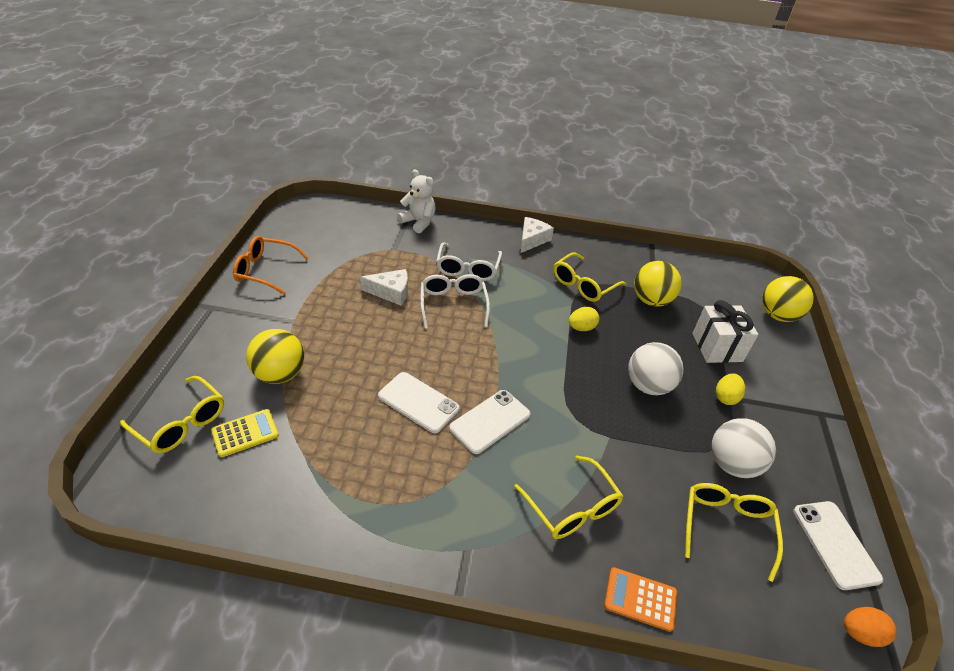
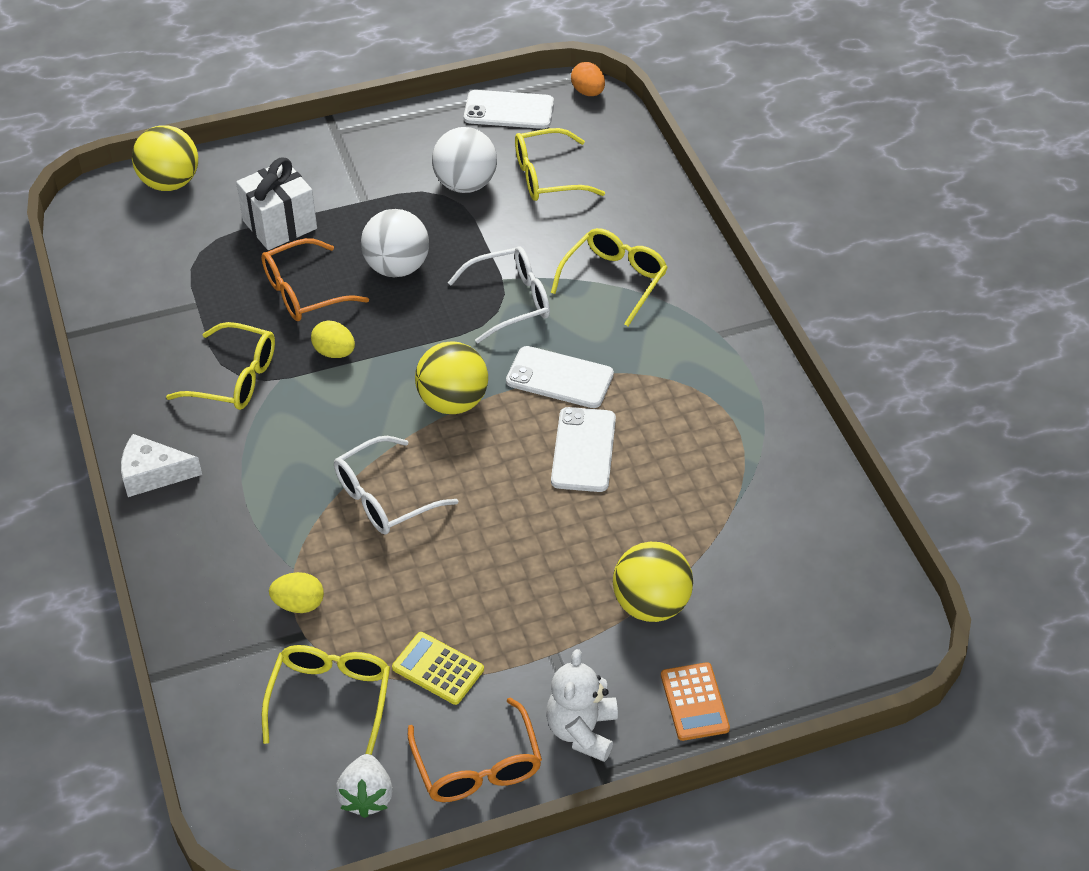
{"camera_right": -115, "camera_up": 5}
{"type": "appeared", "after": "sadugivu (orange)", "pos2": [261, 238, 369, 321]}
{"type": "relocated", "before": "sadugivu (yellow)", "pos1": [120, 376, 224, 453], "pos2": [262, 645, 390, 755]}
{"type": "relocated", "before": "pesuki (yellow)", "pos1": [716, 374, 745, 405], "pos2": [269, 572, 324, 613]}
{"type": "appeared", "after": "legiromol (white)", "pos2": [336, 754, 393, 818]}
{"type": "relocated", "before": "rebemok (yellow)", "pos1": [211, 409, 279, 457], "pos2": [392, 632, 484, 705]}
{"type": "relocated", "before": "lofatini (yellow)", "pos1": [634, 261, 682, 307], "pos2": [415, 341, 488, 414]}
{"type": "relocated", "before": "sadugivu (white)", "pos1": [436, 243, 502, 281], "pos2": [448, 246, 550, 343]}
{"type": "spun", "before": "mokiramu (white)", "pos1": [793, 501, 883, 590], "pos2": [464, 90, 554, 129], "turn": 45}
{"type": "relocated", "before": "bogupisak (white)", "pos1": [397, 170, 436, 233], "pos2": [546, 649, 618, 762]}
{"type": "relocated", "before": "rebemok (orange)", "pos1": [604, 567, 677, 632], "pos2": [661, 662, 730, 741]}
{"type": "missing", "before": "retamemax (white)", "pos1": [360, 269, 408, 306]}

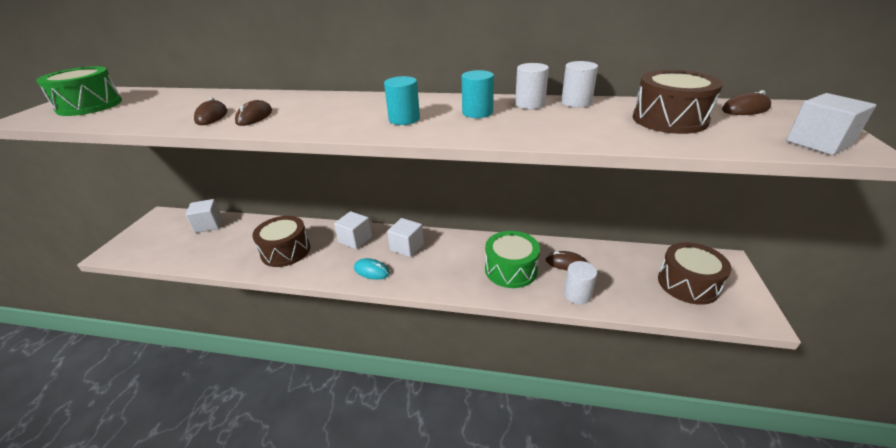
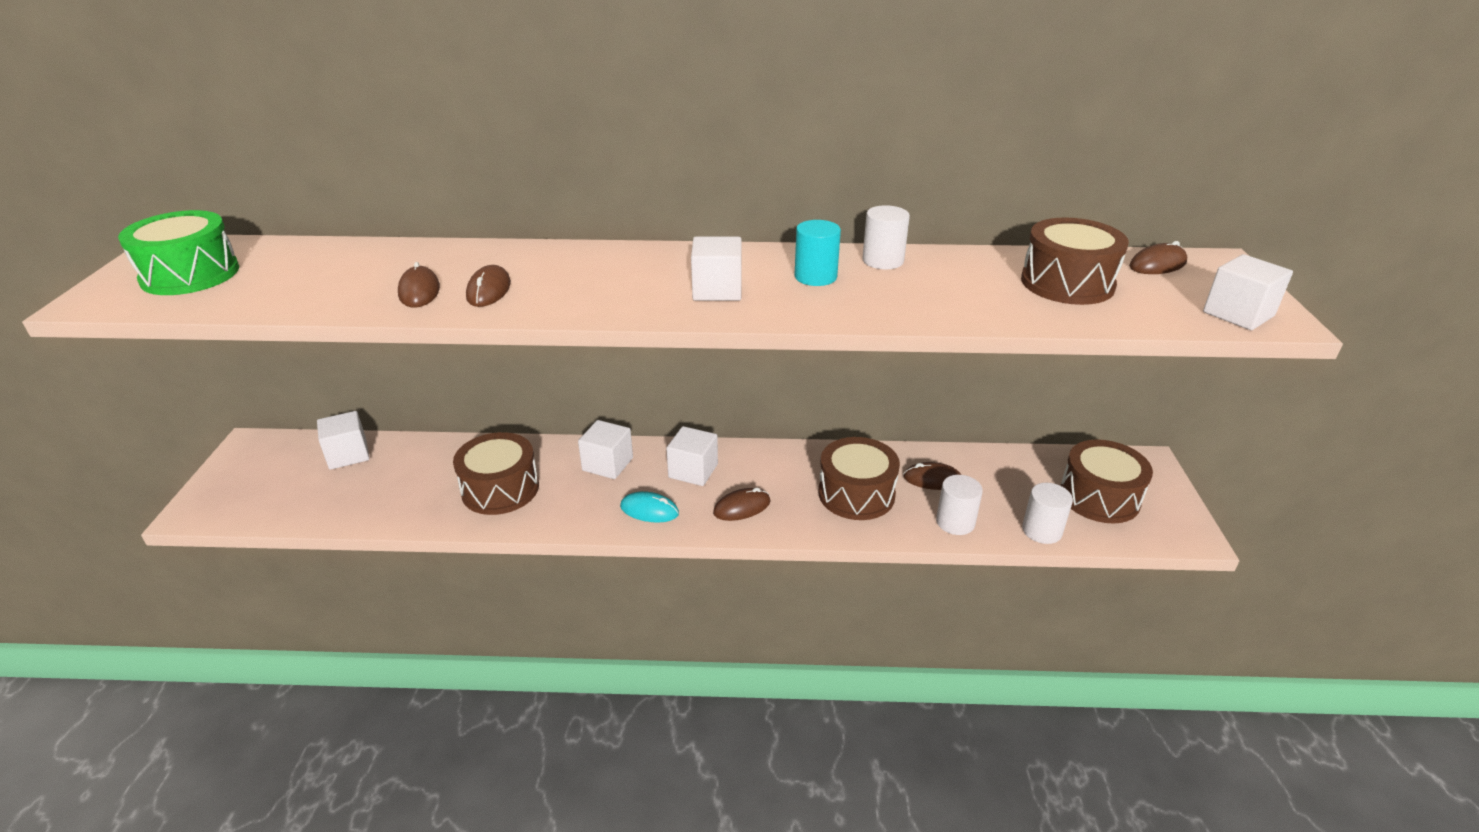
{"camera_right": -10, "camera_up": 0}
{"type": "exchanged", "before": "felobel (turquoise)", "after": "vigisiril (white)", "pos1": [384, 76, 420, 125], "pos2": [691, 237, 742, 301]}
{"type": "appeared", "after": "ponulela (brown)", "pos2": [713, 488, 771, 521]}
{"type": "colour", "before": "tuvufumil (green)", "after": "tuvufumil (brown)", "pos1": [485, 231, 540, 288], "pos2": [819, 437, 900, 520]}
{"type": "relocated", "before": "felobel (white)", "pos1": [561, 61, 598, 107], "pos2": [1022, 483, 1073, 544]}

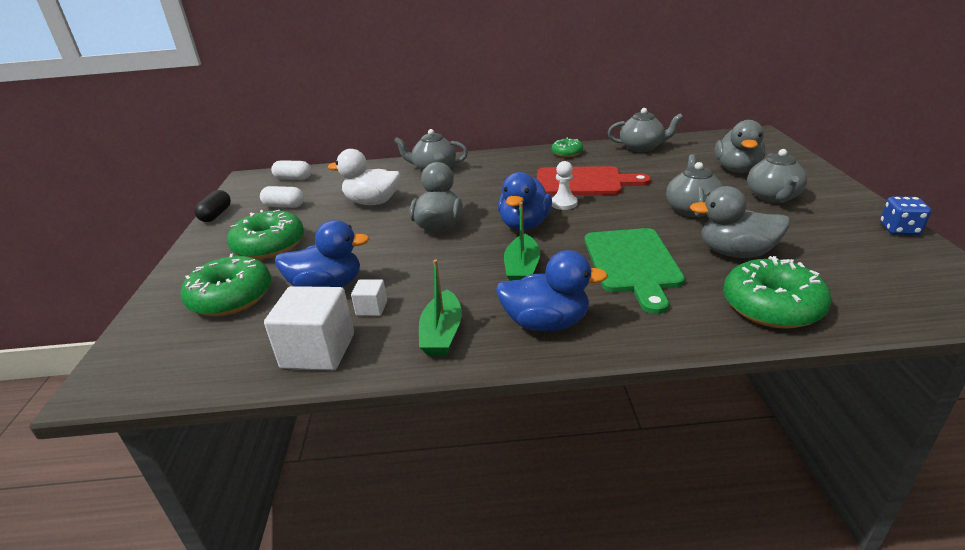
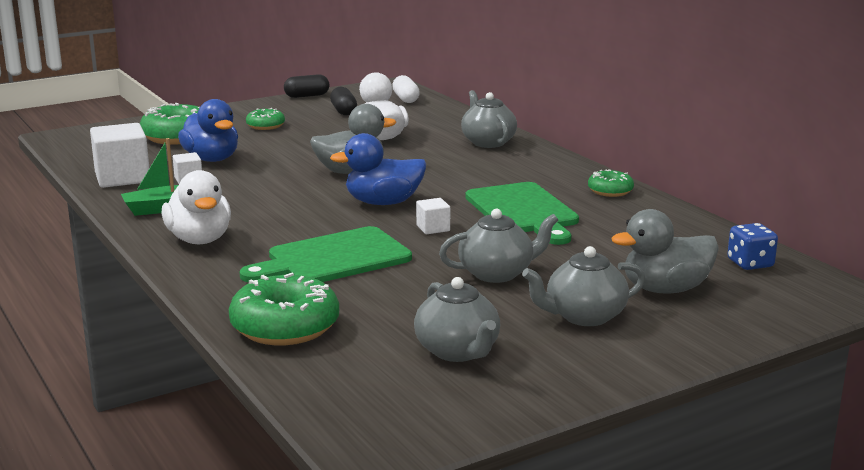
{"camera_right": 60, "camera_up": -10}
{"type": "colour", "before": "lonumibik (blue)", "after": "lonumibik (white)", "pos1": [496, 250, 608, 331], "pos2": [161, 170, 231, 244]}
{"type": "size", "before": "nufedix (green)", "pos1": [227, 210, 304, 260], "pos2": [246, 108, 285, 130], "scale": 0.55}
{"type": "colour", "before": "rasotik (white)", "after": "rasotik (black)", "pos1": [260, 186, 304, 208], "pos2": [330, 87, 357, 116]}
{"type": "relocated", "before": "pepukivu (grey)", "pos1": [608, 108, 683, 152], "pos2": [414, 277, 500, 362]}
{"type": "appeared", "after": "vigisiril (white)", "pos2": [416, 198, 450, 234]}
{"type": "colour", "before": "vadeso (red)", "after": "vadeso (green)", "pos1": [537, 166, 651, 195], "pos2": [466, 182, 579, 245]}
{"type": "relocated", "before": "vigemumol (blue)", "pos1": [880, 197, 931, 235], "pos2": [727, 223, 778, 270]}
{"type": "missing", "before": "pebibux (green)", "pos1": [504, 202, 540, 281]}
{"type": "missing", "before": "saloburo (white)", "pos1": [552, 161, 578, 210]}
{"type": "missing", "before": "lonumibik (grey)", "pos1": [689, 186, 790, 258]}

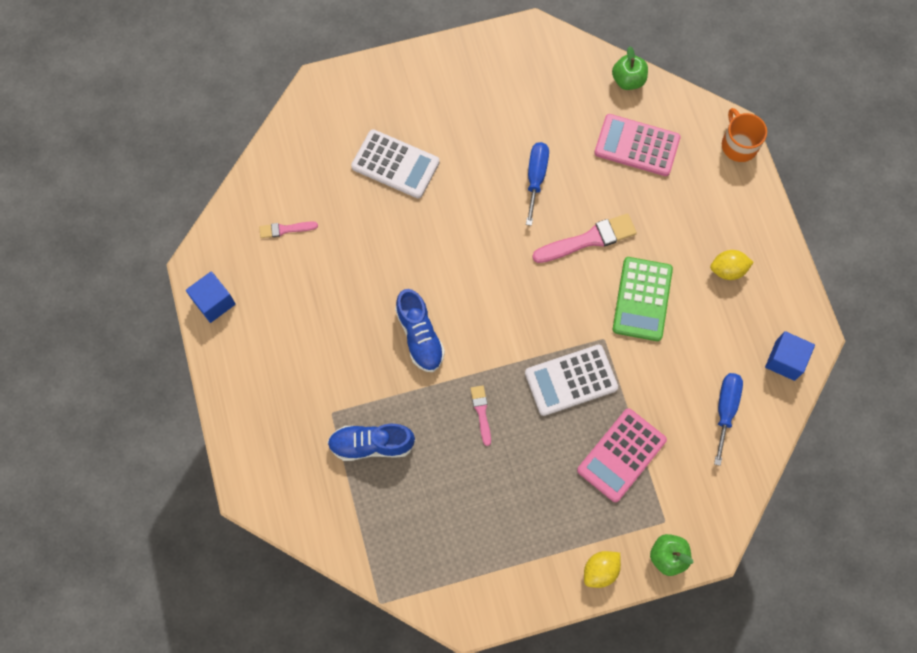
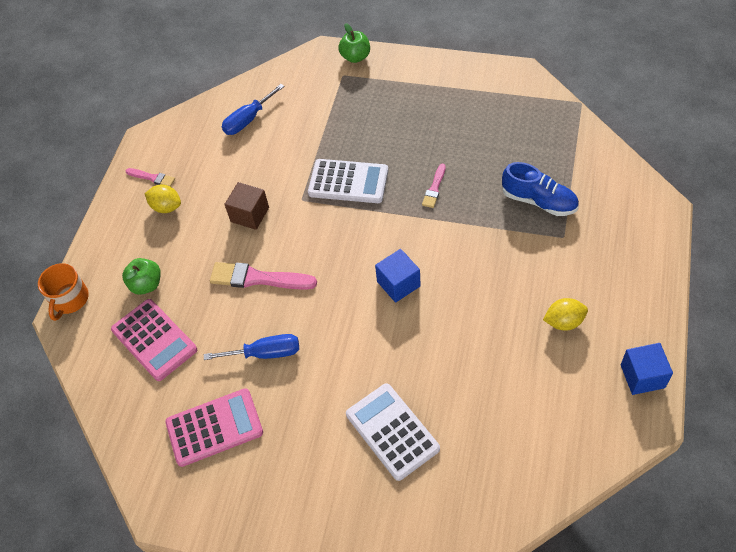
{"camera_right": -145, "camera_up": -15}
{"type": "relocated", "before": "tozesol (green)", "pos1": [612, 46, 648, 90], "pos2": [122, 258, 161, 295]}
{"type": "relocated", "before": "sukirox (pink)", "pos1": [259, 221, 318, 238], "pos2": [126, 168, 175, 187]}
{"type": "relocated", "before": "rebemok (pink)", "pos1": [577, 408, 667, 502], "pos2": [165, 388, 263, 467]}
{"type": "spun", "before": "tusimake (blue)", "pos1": [526, 142, 549, 226], "pos2": [204, 334, 299, 360], "turn": -135}
{"type": "exchanged", "before": "rebemok (green)", "after": "vigisiril (brown)", "pos1": [613, 257, 673, 341], "pos2": [224, 182, 269, 230]}
{"type": "relocated", "before": "vigisiril (blue)", "pos1": [765, 331, 815, 381], "pos2": [375, 249, 421, 303]}
{"type": "relocated", "before": "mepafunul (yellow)", "pos1": [584, 551, 621, 588], "pos2": [543, 298, 588, 331]}
{"type": "missing", "before": "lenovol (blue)", "pos1": [395, 289, 445, 372]}

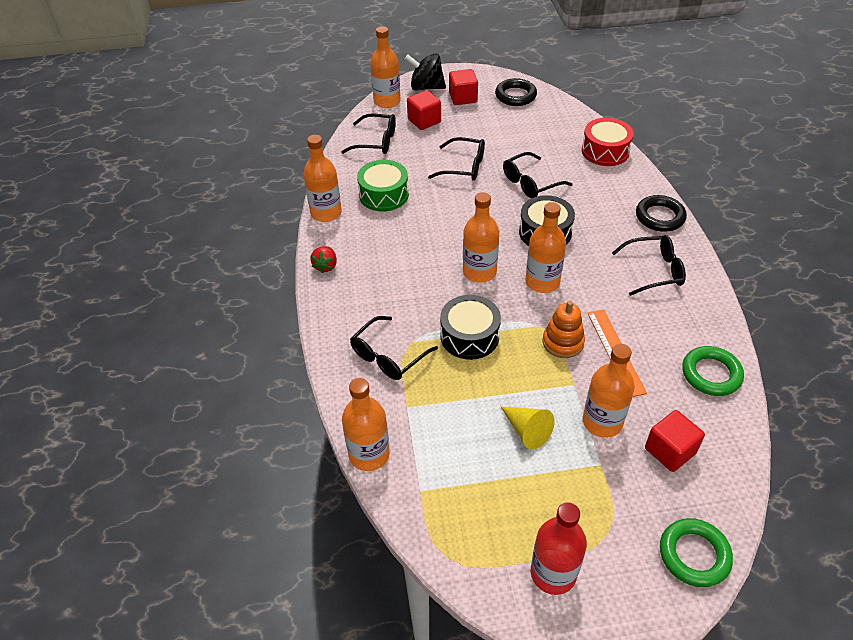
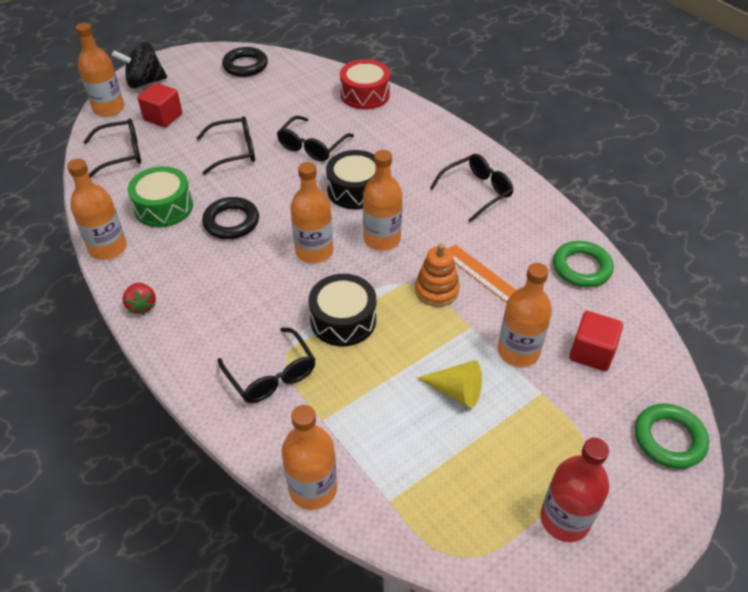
{"camera_right": -30, "camera_up": 0}
{"type": "relocated", "before": "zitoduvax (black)", "pos1": [636, 195, 687, 232], "pos2": [202, 197, 259, 239]}
{"type": "spun", "before": "sadugivu (black)", "pos1": [350, 316, 438, 380], "pos2": [218, 327, 316, 403], "turn": -45}
{"type": "missing", "before": "vigisiril (red)", "pos1": [449, 69, 478, 105]}

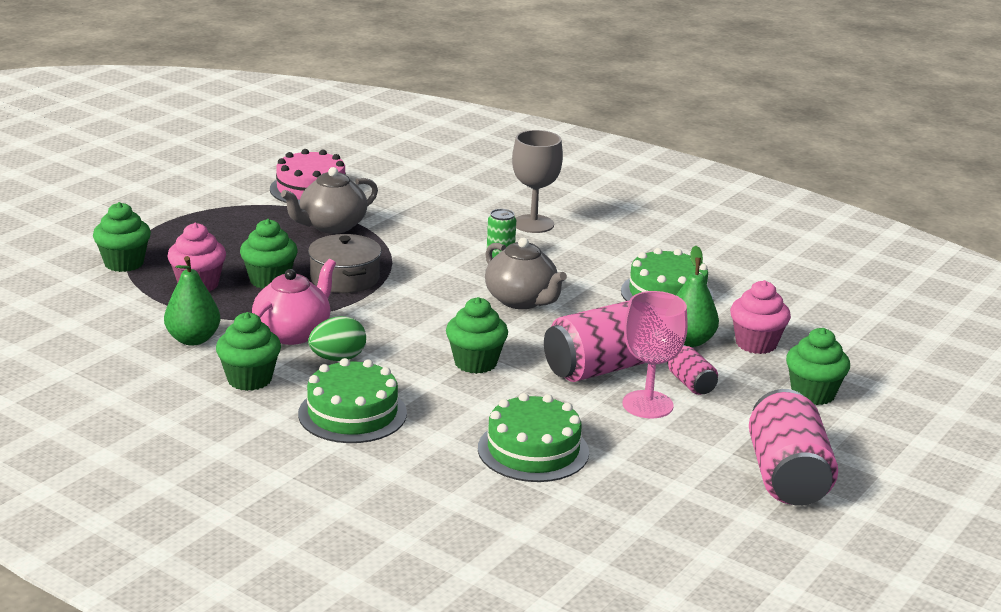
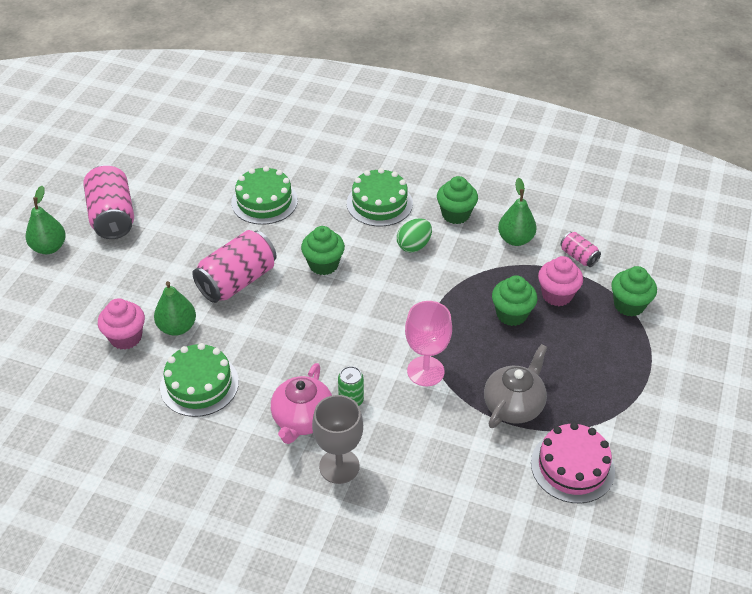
{"camera_right": 165, "camera_up": 20}
{"type": "appeared", "after": "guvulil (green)", "pos2": [26, 186, 66, 254]}
{"type": "relocated", "before": "pepukivu (pink)", "pos1": [252, 259, 336, 345], "pos2": [271, 363, 332, 444]}
{"type": "relocated", "before": "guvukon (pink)", "pos1": [622, 291, 688, 419], "pos2": [405, 301, 452, 386]}
{"type": "relocated", "before": "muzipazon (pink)", "pos1": [667, 345, 718, 395], "pos2": [560, 232, 601, 267]}
{"type": "missing", "before": "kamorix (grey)", "pos1": [308, 234, 381, 293]}
{"type": "missing", "before": "pepukivu (grey)", "pos1": [485, 237, 567, 309]}
{"type": "missing", "before": "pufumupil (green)", "pos1": [786, 328, 850, 405]}

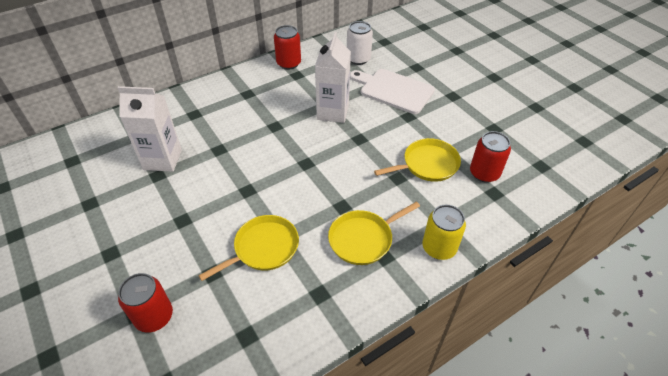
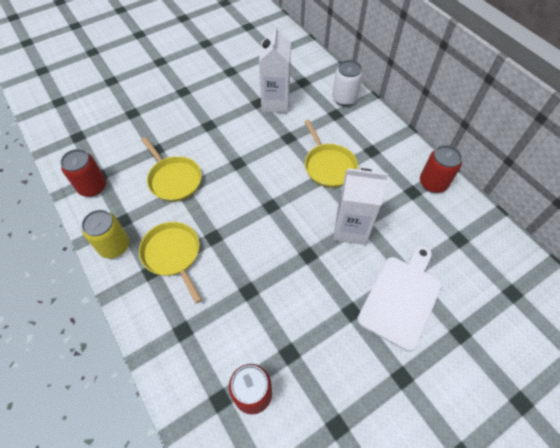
{"camera_right": 90, "camera_up": 10}
{"type": "relocated", "before": "muzipazon (red)", "pos1": [118, 273, 173, 333], "pos2": [60, 149, 106, 197]}
{"type": "relocated", "before": "muzipazon (yellow)", "pos1": [423, 205, 466, 260], "pos2": [82, 210, 129, 259]}
{"type": "relocated", "before": "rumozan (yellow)", "pos1": [374, 138, 461, 182], "pos2": [304, 120, 358, 188]}
{"type": "relocated", "before": "muzipazon (white)", "pos1": [347, 21, 373, 65], "pos2": [332, 60, 363, 106]}

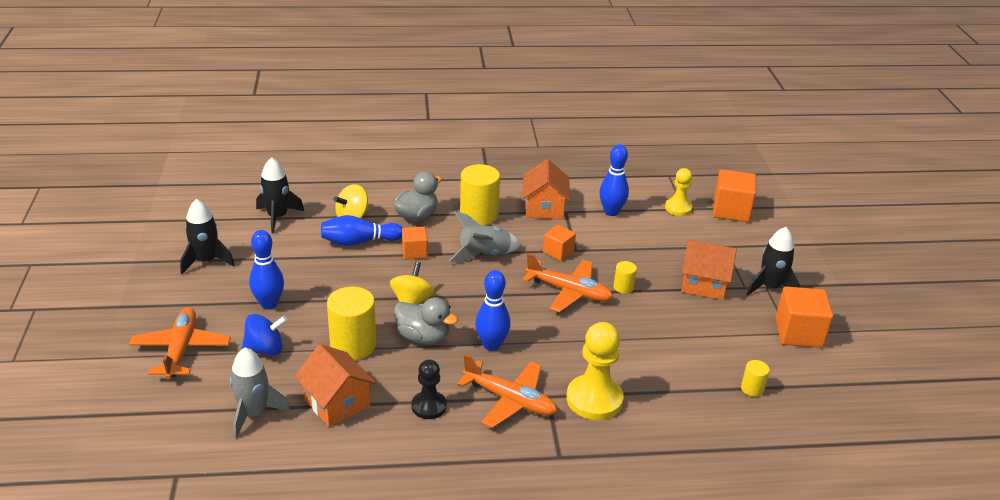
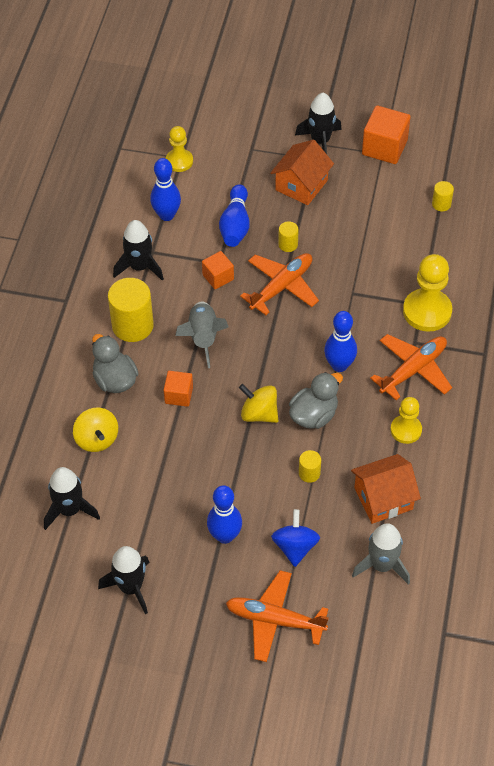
{"camera_right": -70, "camera_up": 20}
{"type": "exchanged", "before": "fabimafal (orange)", "after": "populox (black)", "pos1": [523, 159, 570, 219], "pos2": [113, 220, 164, 280]}
{"type": "relocated", "before": "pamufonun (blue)", "pos1": [321, 215, 402, 246], "pos2": [219, 184, 250, 247]}
{"type": "size", "before": "felobel (yellow)", "pos1": [327, 286, 376, 360], "pos2": [299, 450, 321, 483], "scale": 0.49}
{"type": "colour", "before": "saloburo (black)", "after": "saloburo (yellow)", "pos1": [412, 359, 447, 419], "pos2": [390, 397, 422, 444]}
{"type": "missing", "before": "vigisiril (orange)", "pos1": [713, 169, 756, 222]}

